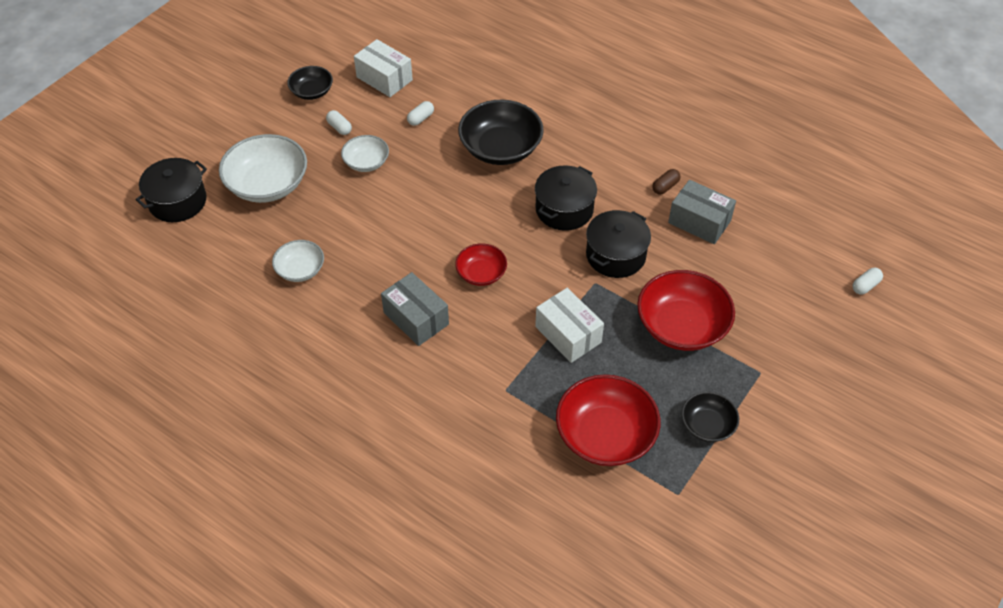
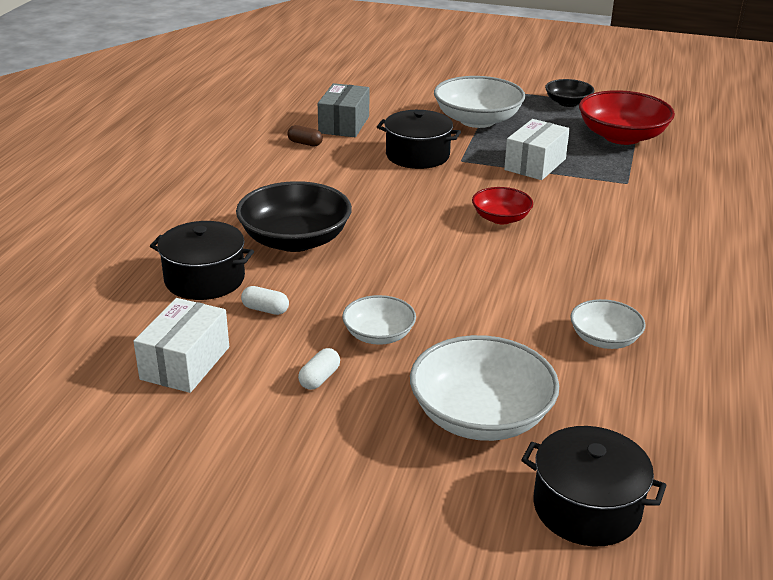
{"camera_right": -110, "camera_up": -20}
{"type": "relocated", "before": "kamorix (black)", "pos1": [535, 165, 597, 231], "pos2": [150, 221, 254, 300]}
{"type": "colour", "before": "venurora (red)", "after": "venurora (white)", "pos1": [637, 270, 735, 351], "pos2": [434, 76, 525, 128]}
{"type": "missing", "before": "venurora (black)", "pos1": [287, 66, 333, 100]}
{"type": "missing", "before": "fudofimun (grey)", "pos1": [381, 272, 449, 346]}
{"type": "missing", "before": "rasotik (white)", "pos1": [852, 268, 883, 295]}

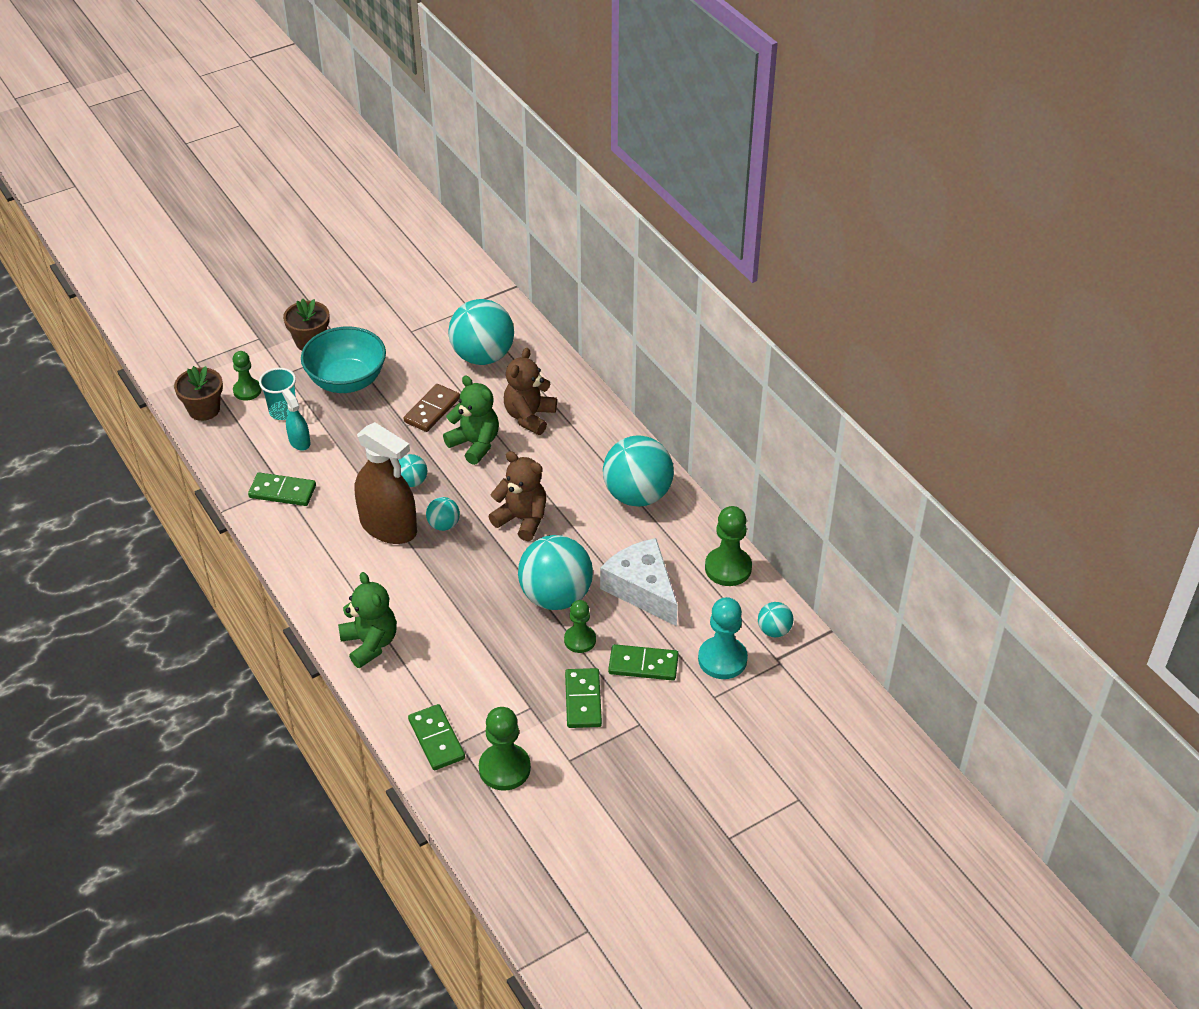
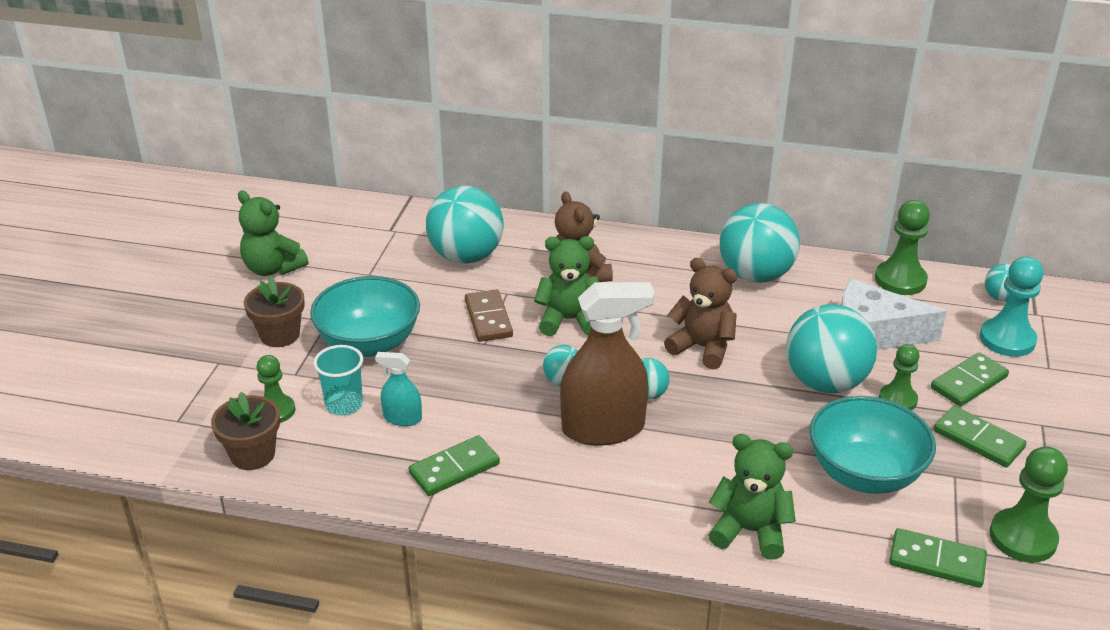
{"camera_right": -45, "camera_up": -10}
{"type": "appeared", "after": "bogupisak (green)", "pos2": [238, 191, 308, 276]}
{"type": "spun", "before": "bogupisak (brown)", "pos1": [488, 451, 546, 541], "pos2": [664, 258, 737, 369], "turn": 45}
{"type": "appeared", "after": "venurora (turquoise)", "pos2": [810, 396, 936, 494]}

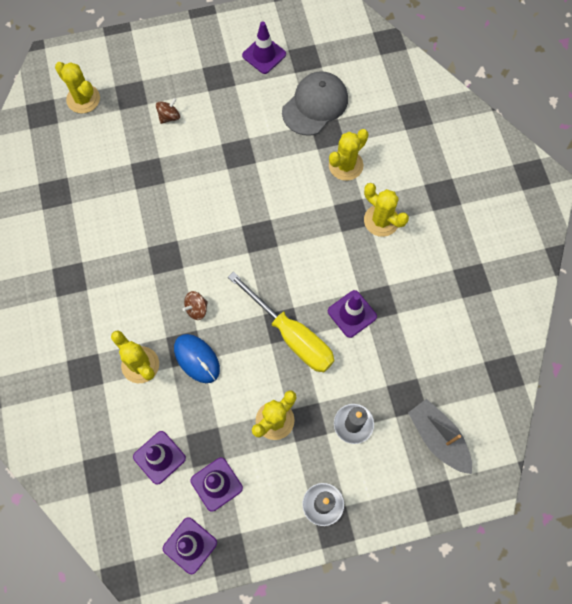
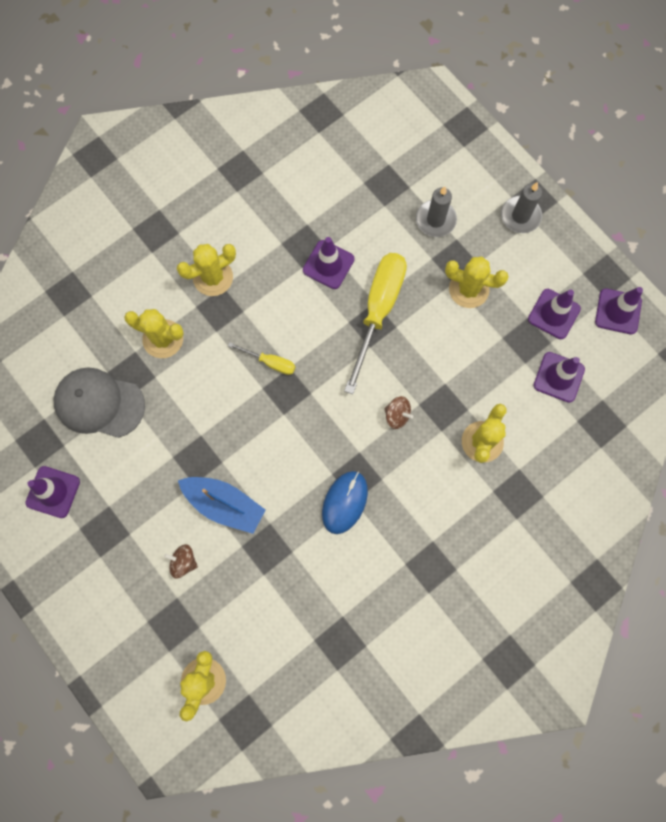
{"camera_right": -115, "camera_up": 5}
{"type": "spun", "before": "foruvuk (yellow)", "pos1": [364, 183, 409, 237], "pos2": [177, 244, 236, 296], "turn": 45}
{"type": "appeared", "after": "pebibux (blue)", "pos2": [178, 477, 265, 534]}
{"type": "appeared", "after": "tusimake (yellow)", "pos2": [228, 342, 296, 375]}
{"type": "relocated", "before": "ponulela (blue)", "pos1": [174, 334, 220, 383], "pos2": [322, 471, 368, 534]}
{"type": "missing", "before": "pebibux (grey)", "pos1": [408, 399, 472, 474]}

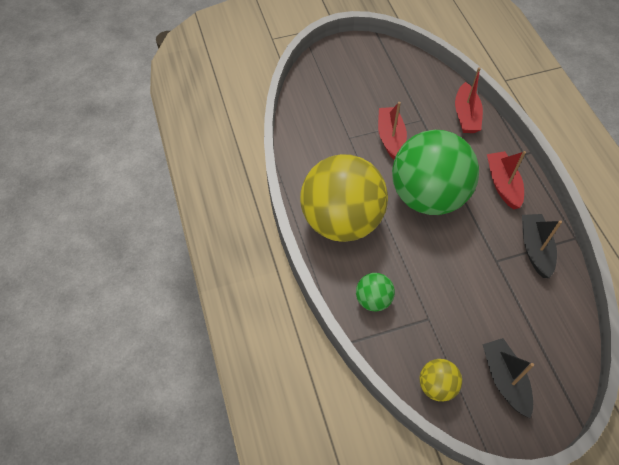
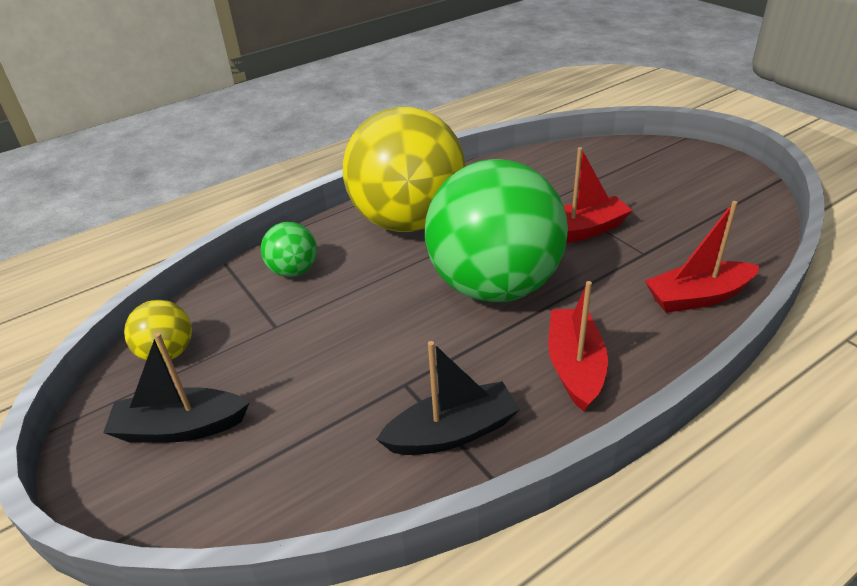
{"camera_right": 75, "camera_up": -20}
{"type": "spun", "before": "pebibux (black)", "pos1": [482, 338, 534, 418], "pos2": [103, 333, 249, 443], "turn": -150}
{"type": "spun", "before": "pebibux (red)", "pos1": [487, 151, 526, 210], "pos2": [548, 281, 608, 411], "turn": -60}

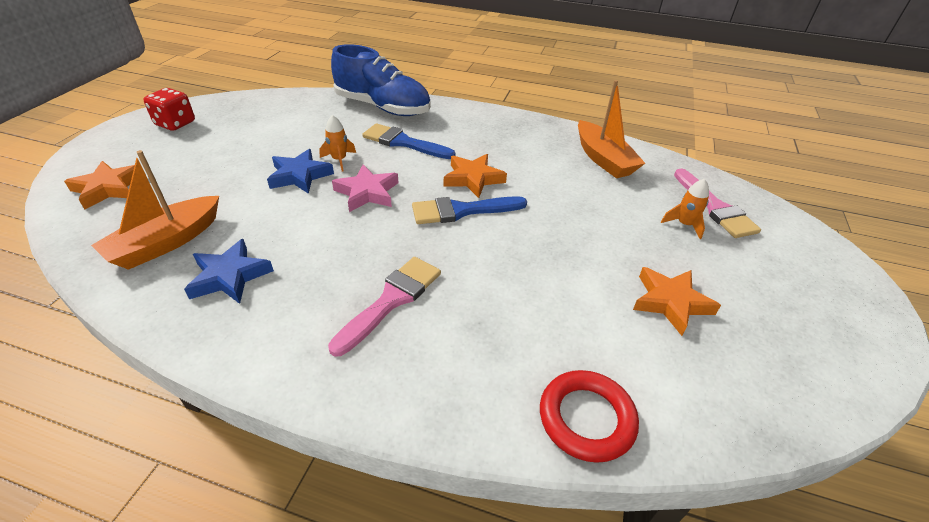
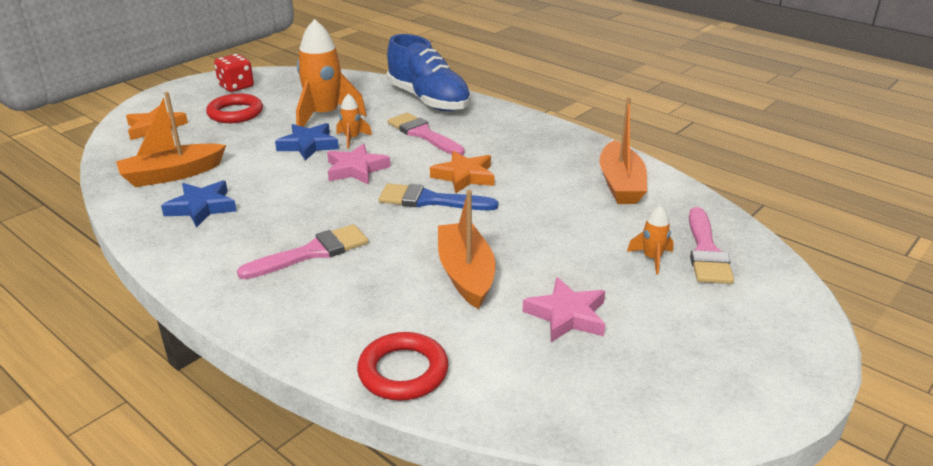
{"camera_right": 25, "camera_up": -10}
{"type": "appeared", "after": "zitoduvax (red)", "pos2": [206, 94, 263, 123]}
{"type": "appeared", "after": "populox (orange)", "pos2": [296, 19, 367, 127]}
{"type": "colour", "before": "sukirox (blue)", "after": "sukirox (pink)", "pos1": [362, 123, 455, 159], "pos2": [388, 113, 465, 155]}
{"type": "appeared", "after": "pebibux (orange)", "pos2": [438, 190, 496, 309]}
{"type": "colour", "before": "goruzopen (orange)", "after": "goruzopen (pink)", "pos1": [633, 267, 721, 336], "pos2": [522, 277, 605, 342]}

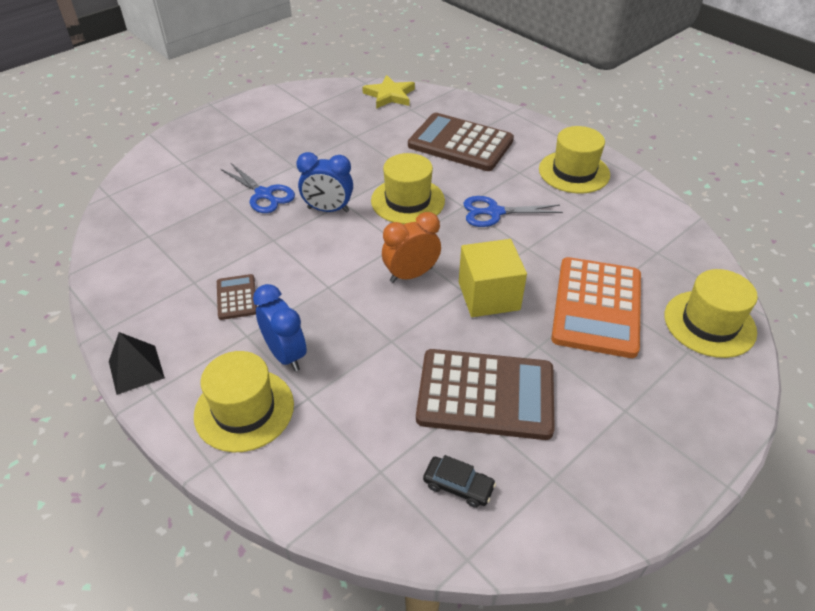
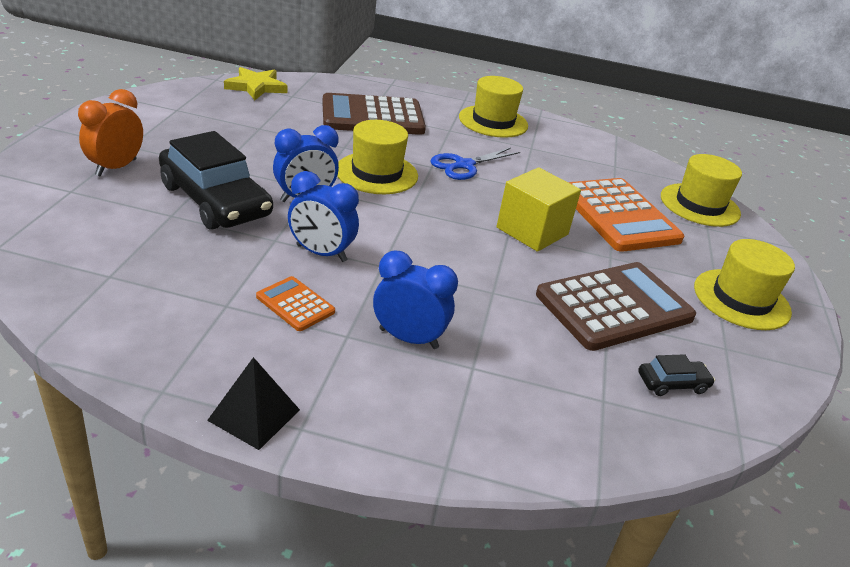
{"camera_right": -40, "camera_up": -10}
{"type": "relocated", "before": "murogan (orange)", "pos1": [382, 212, 441, 283], "pos2": [78, 89, 143, 177]}
{"type": "exchanged", "before": "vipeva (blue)", "after": "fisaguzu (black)", "pos1": [221, 163, 295, 213], "pos2": [159, 131, 273, 230]}
{"type": "colour", "before": "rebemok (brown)", "after": "rebemok (orange)", "pos1": [217, 274, 257, 320], "pos2": [256, 276, 335, 331]}
{"type": "appeared", "after": "murogan (blue)", "pos2": [288, 171, 359, 262]}
{"type": "relocated", "before": "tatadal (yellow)", "pos1": [194, 351, 294, 452], "pos2": [694, 239, 795, 330]}

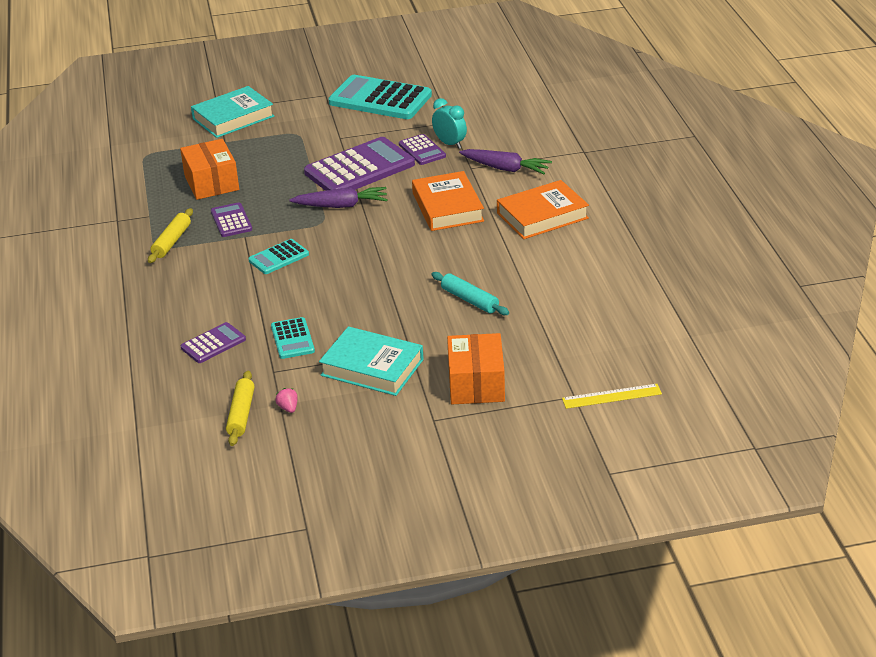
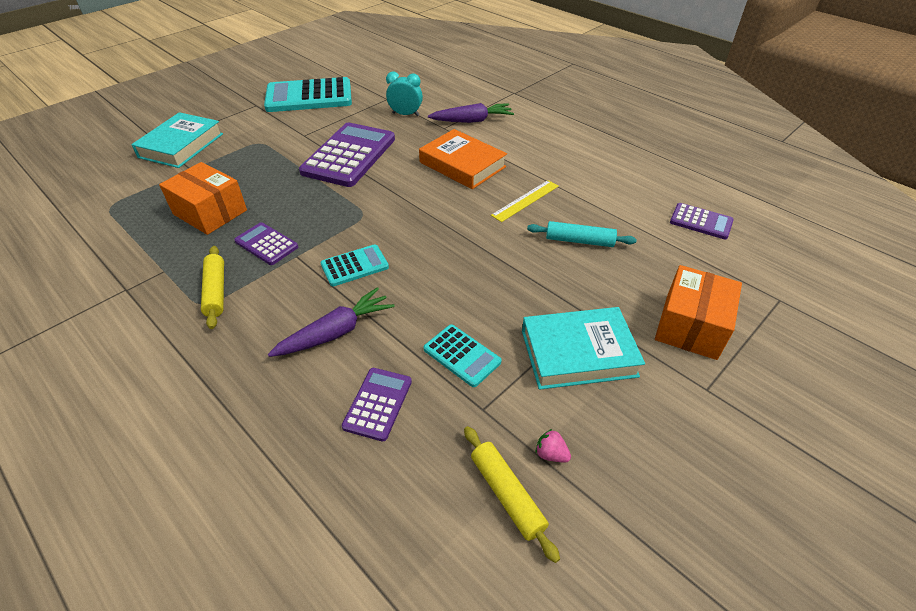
{"camera_right": -35, "camera_up": 10}
{"type": "relocated", "before": "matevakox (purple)", "pos1": [289, 187, 388, 208], "pos2": [268, 287, 395, 357]}
{"type": "spun", "before": "rebemok (turquoise)", "pos1": [248, 239, 309, 274], "pos2": [320, 244, 389, 286], "turn": -135}
{"type": "relocated", "before": "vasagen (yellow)", "pos1": [562, 384, 662, 409], "pos2": [491, 180, 559, 222]}
{"type": "spun", "before": "fudofimun (orange)", "pos1": [447, 333, 505, 404], "pos2": [655, 265, 742, 360], "turn": 60}
{"type": "relocated", "before": "rebemok (purple)", "pos1": [399, 134, 446, 165], "pos2": [670, 203, 734, 239]}
{"type": "missing", "before": "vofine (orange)", "pos1": [497, 180, 589, 239]}

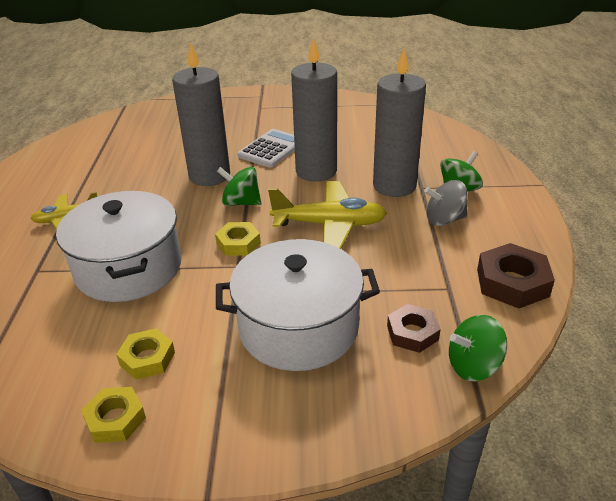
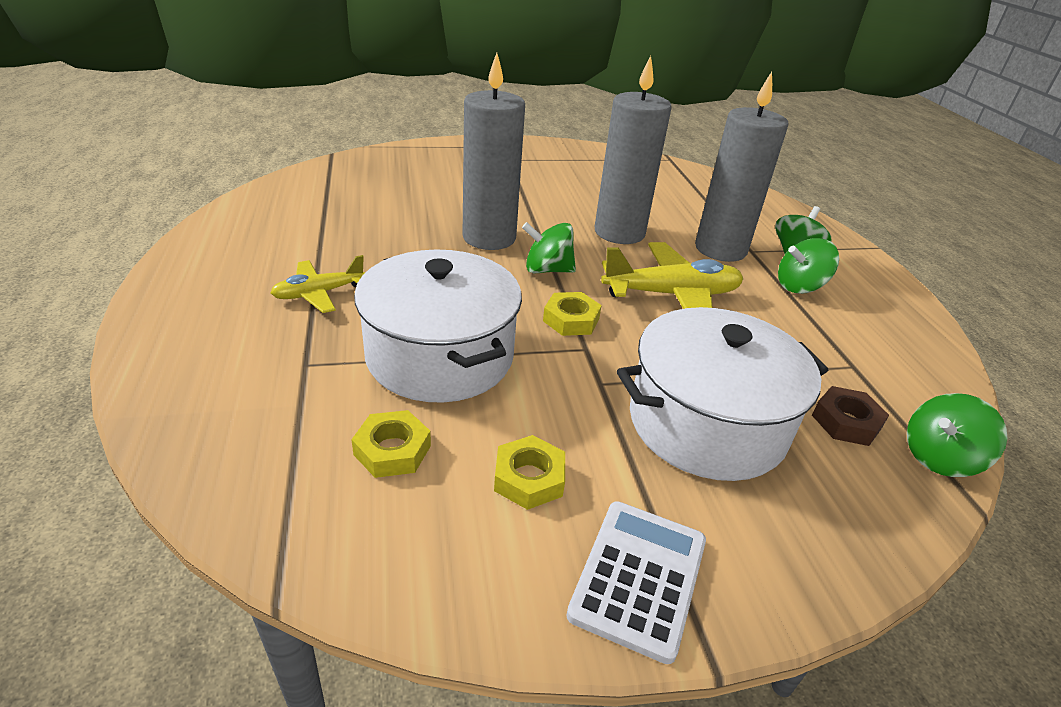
{"camera_right": -15, "camera_up": 0}
{"type": "relocated", "before": "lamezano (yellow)", "pos1": [81, 387, 146, 443], "pos2": [351, 410, 431, 478]}
{"type": "relocated", "before": "rebemok (white)", "pos1": [238, 129, 295, 168], "pos2": [566, 501, 706, 664]}
{"type": "colour", "before": "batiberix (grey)", "after": "batiberix (green)", "pos1": [424, 180, 468, 226], "pos2": [778, 238, 839, 294]}
{"type": "missing", "before": "lamezano (brown)", "pos1": [477, 243, 555, 309]}

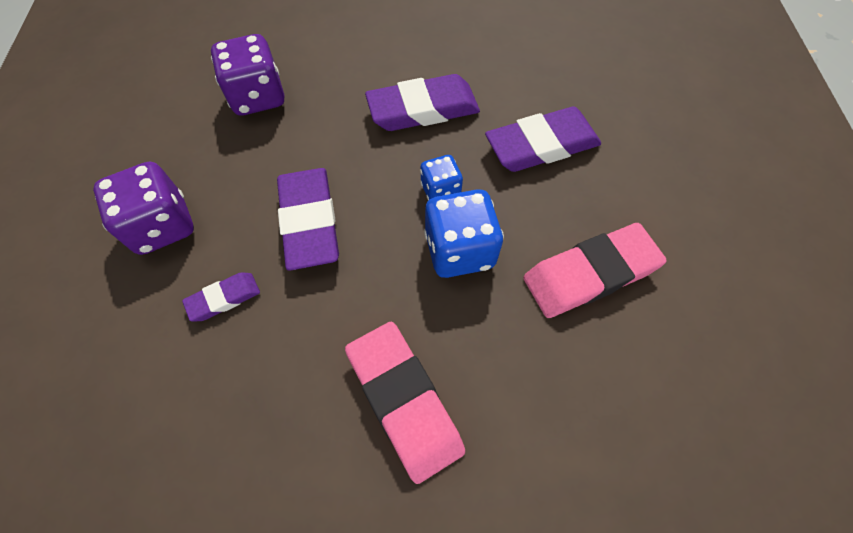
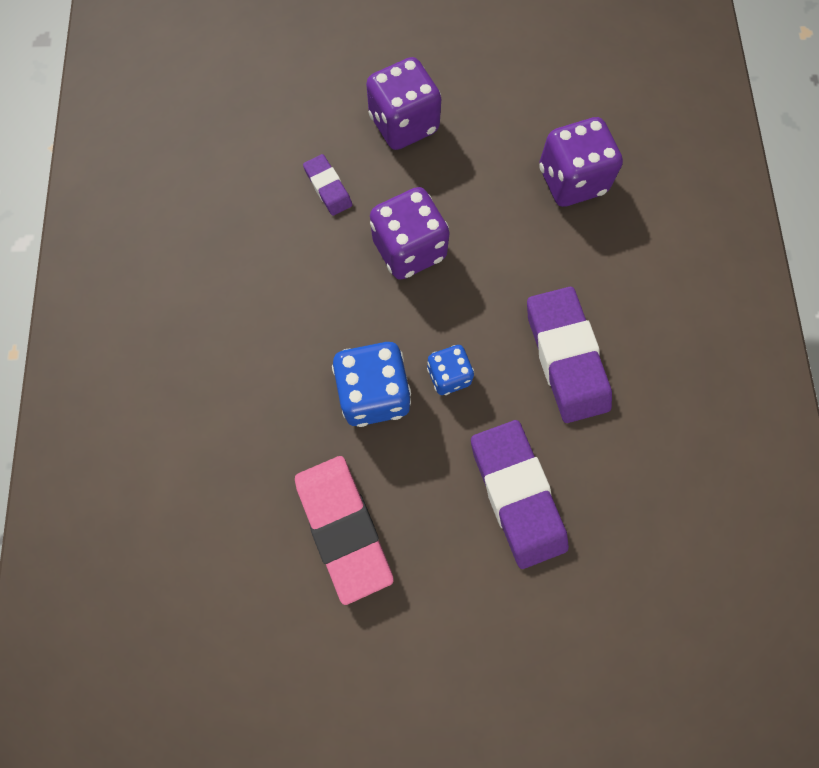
{"camera_right": 90, "camera_up": 10}
{"type": "exchanged", "before": "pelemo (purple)", "after": "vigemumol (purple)", "pos1": [277, 168, 339, 271], "pos2": [370, 187, 450, 280]}
{"type": "missing", "before": "pelemo (pink)", "pos1": [345, 322, 465, 484]}

